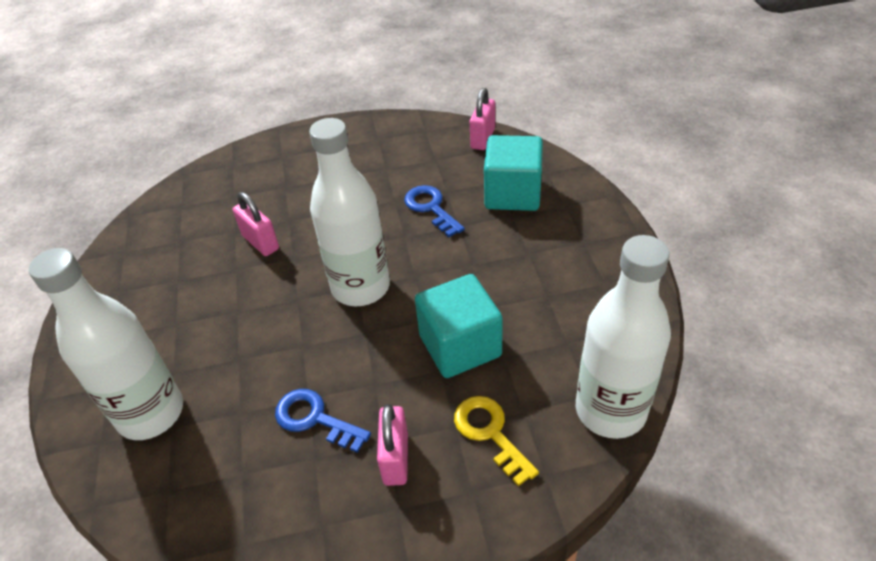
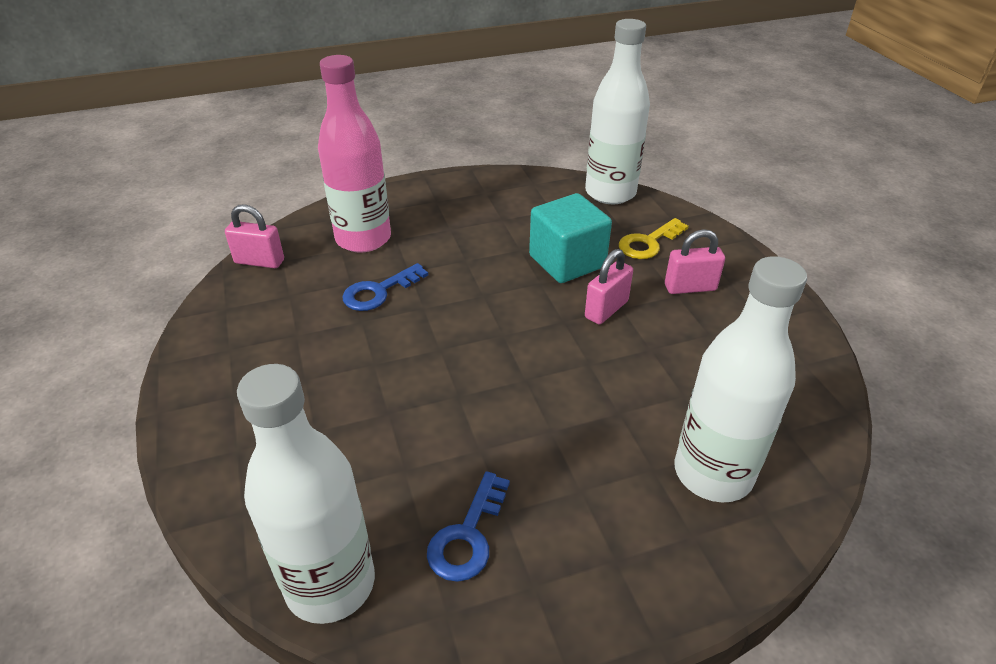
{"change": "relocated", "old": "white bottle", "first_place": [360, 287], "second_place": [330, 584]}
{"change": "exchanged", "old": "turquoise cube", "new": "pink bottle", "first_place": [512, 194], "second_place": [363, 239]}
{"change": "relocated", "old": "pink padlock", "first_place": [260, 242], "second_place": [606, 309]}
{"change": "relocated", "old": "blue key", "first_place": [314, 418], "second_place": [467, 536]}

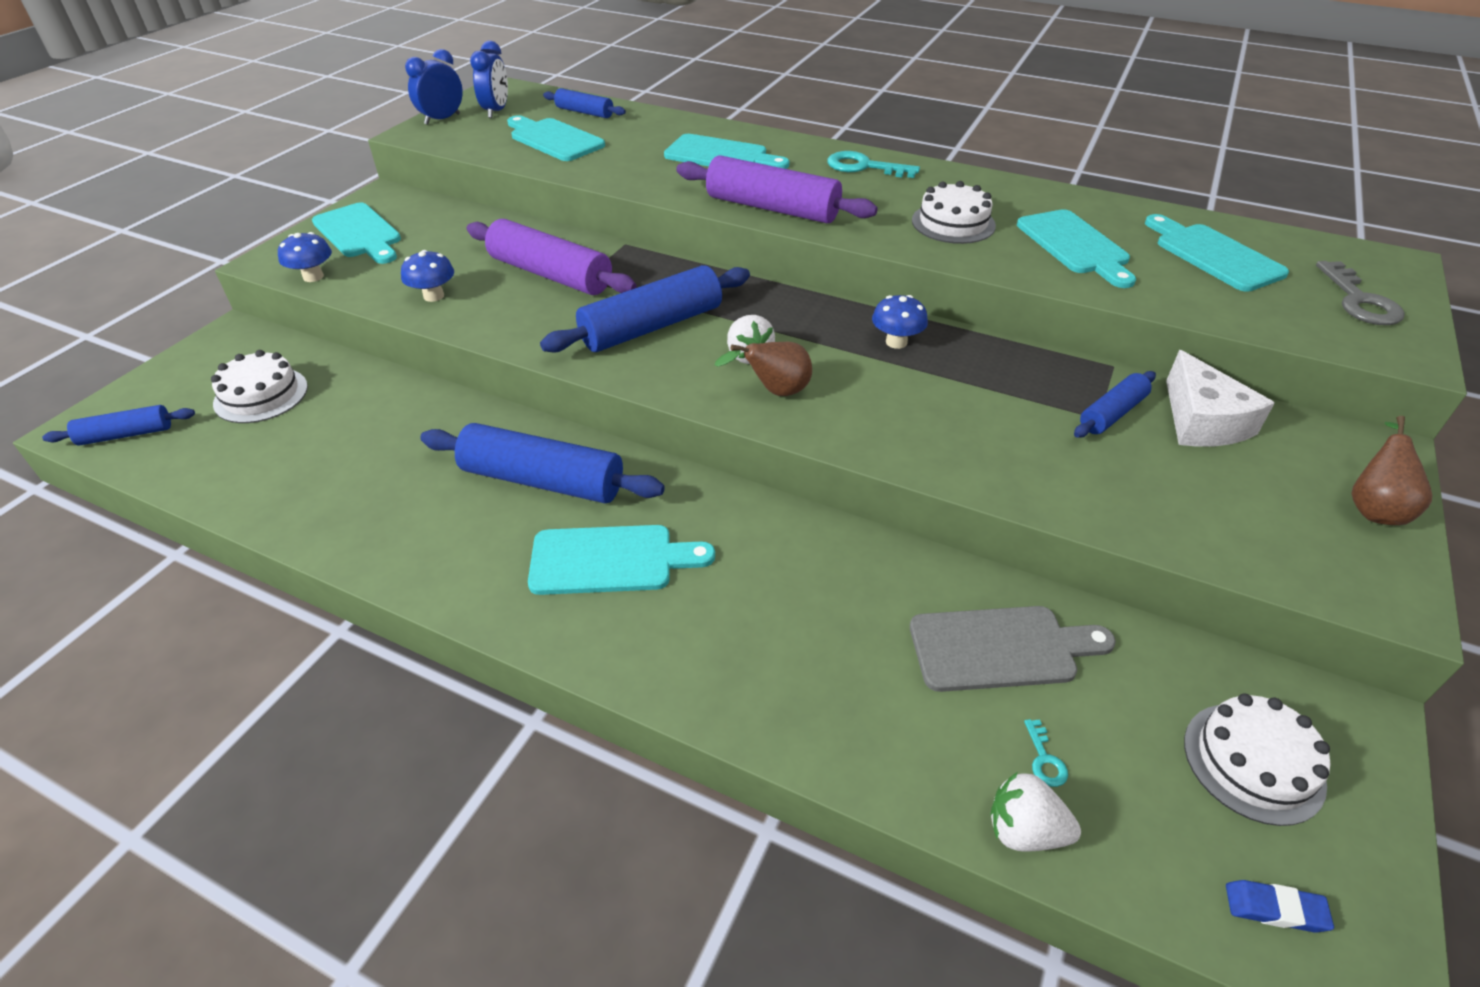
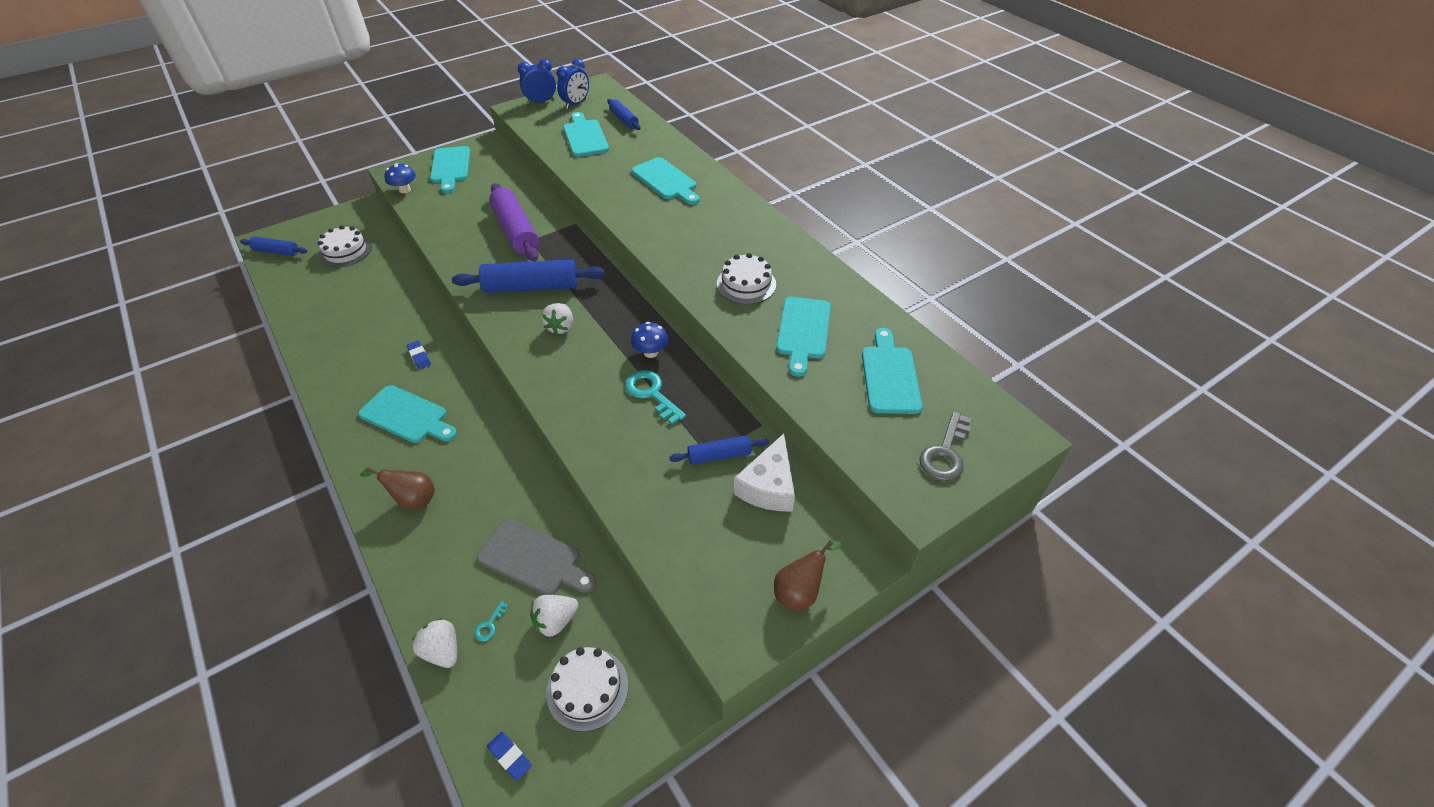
{"change": "relocated", "old": "turquoise key", "first_place": [864, 167], "second_place": [652, 394]}
{"change": "missing", "old": "purple rolling pin", "first_place": [772, 208]}
{"change": "missing", "old": "blue mushroom", "first_place": [433, 296]}
{"change": "relocated", "old": "brown pear", "first_place": [775, 392], "second_place": [413, 500]}
{"change": "exchanged", "old": "blue rolling pin", "new": "blue eraser", "first_place": [542, 480], "second_place": [419, 357]}
{"change": "appeared", "new": "white strawberry", "second_place": [555, 621]}

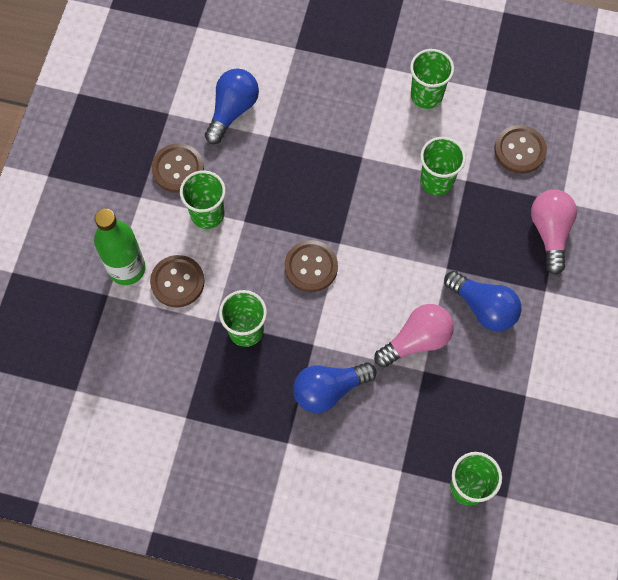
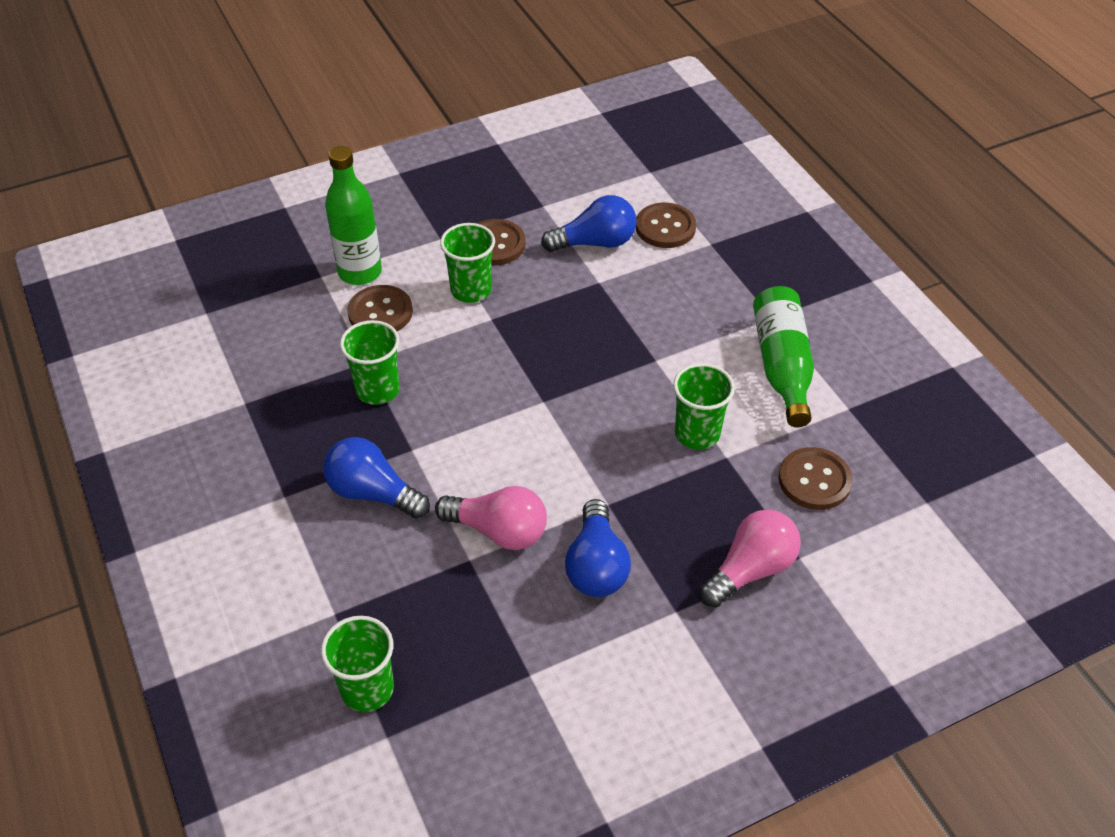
{"change": "exchanged", "old": "green cup", "new": "green bottle", "first_place": [426, 95], "second_place": [781, 366]}
{"change": "relocated", "old": "brown button", "first_place": [311, 267], "second_place": [665, 227]}

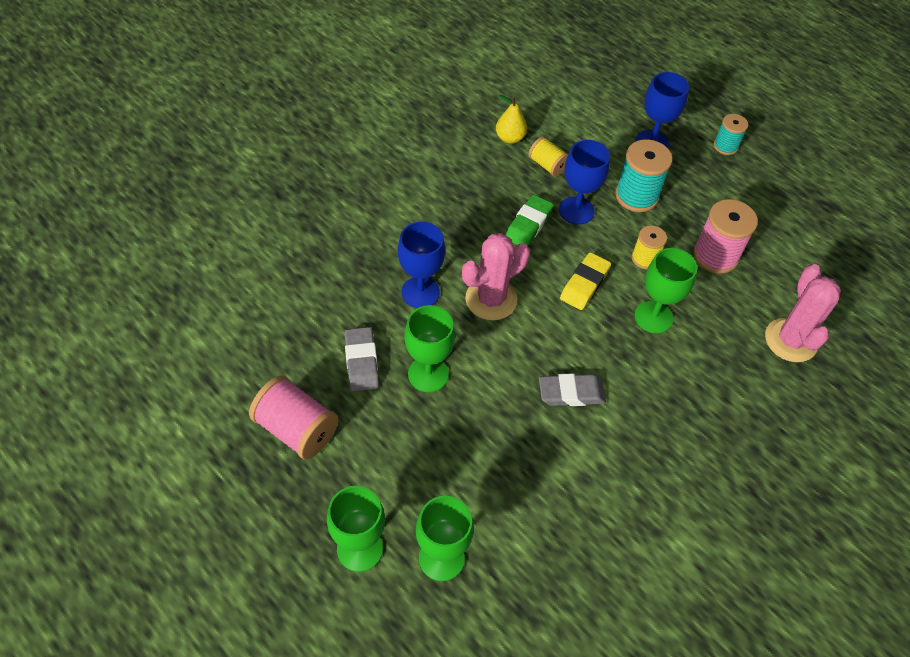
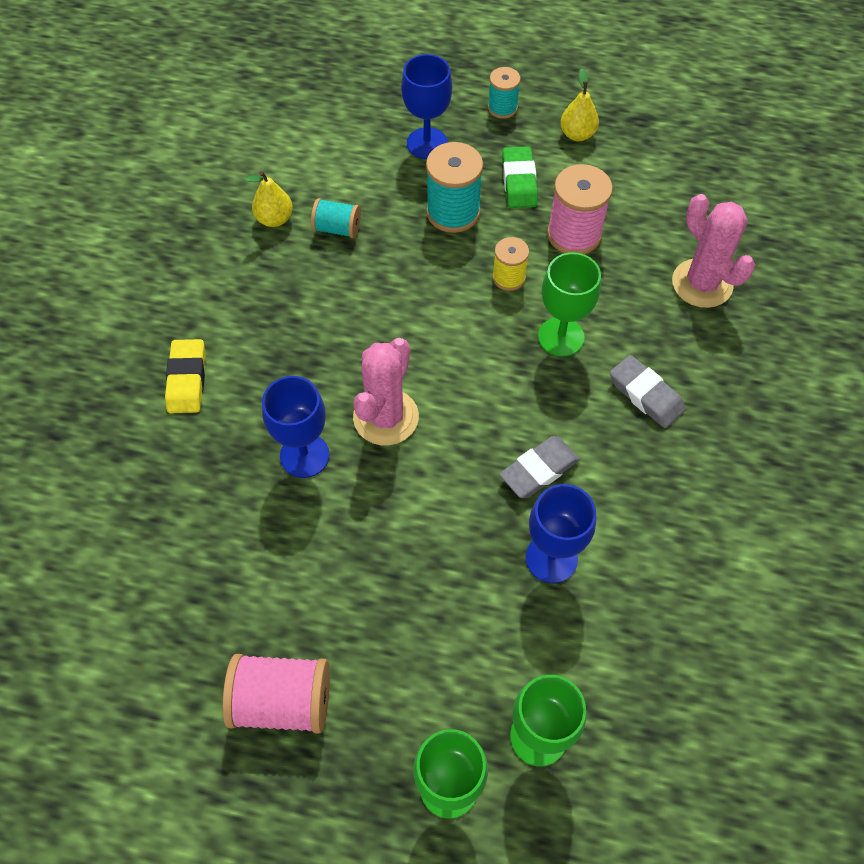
{"change": "colour", "old": "yellow spool", "new": "turquoise spool", "first_place": [547, 165], "second_place": [337, 228]}
{"change": "relocated", "old": "blue goblet", "first_place": [576, 210], "second_place": [551, 558]}
{"change": "relocated", "old": "green eraser", "first_place": [528, 225], "second_place": [519, 181]}
{"change": "relocated", "old": "yellow eraser", "first_place": [584, 284], "second_place": [187, 379]}
{"change": "missing", "old": "green goblet", "first_place": [428, 374]}
{"change": "relocated", "old": "grey eraser", "first_place": [361, 362], "second_place": [645, 395]}
{"change": "appeared", "new": "yellow pear", "second_place": [577, 134]}

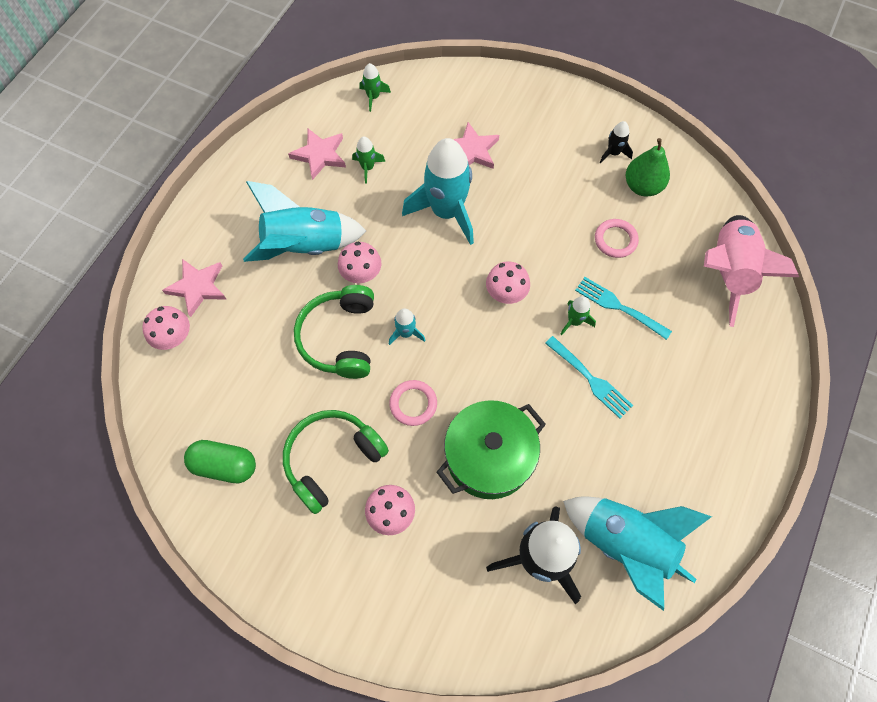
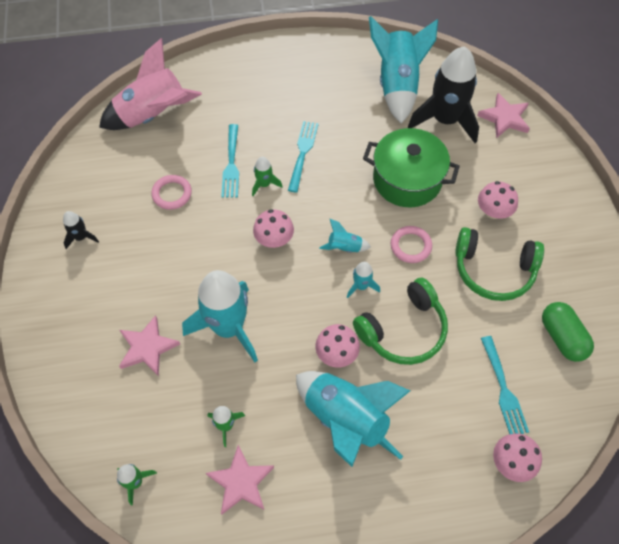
{"change": "missing", "old": "green pear", "first_place": [642, 186]}
{"change": "relocated", "old": "pink star", "first_place": [197, 287], "second_place": [504, 118]}
{"change": "appeared", "new": "turquoise rocket", "second_place": [344, 247]}
{"change": "appeared", "new": "turquoise fork", "second_place": [503, 389]}

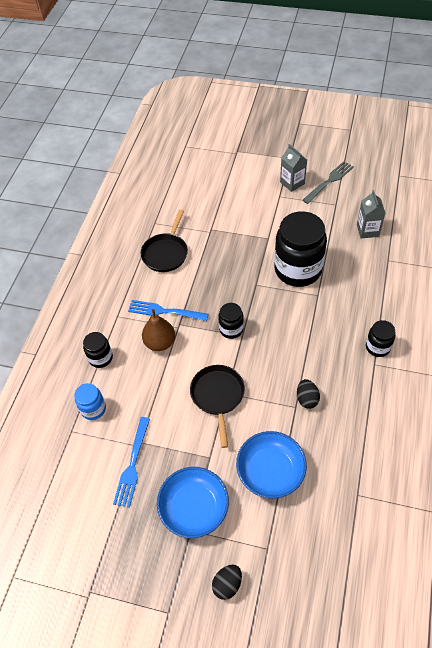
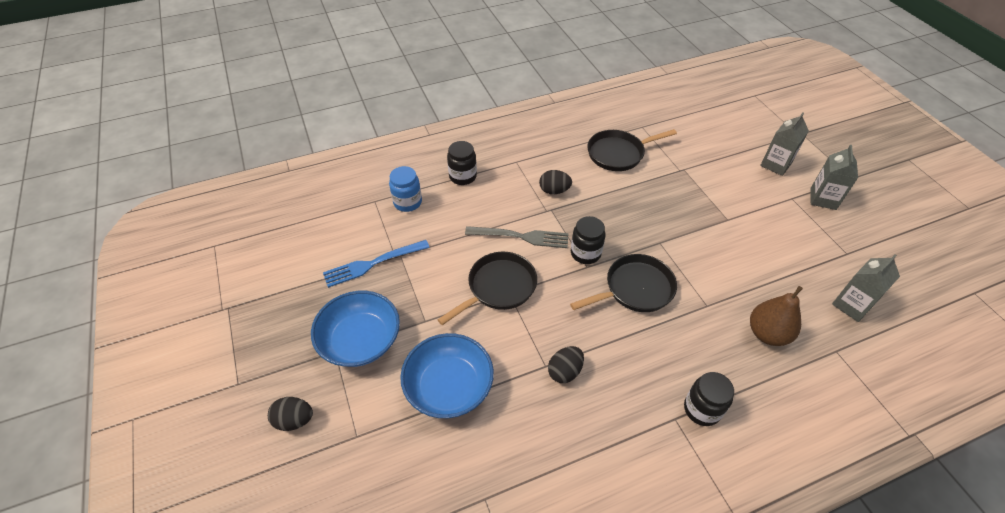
{"change": "relocated", "old": "grey fork", "first_place": [329, 181], "second_place": [521, 237]}
{"change": "missing", "old": "black jar", "first_place": [298, 269]}
{"change": "exchanged", "old": "blue fork", "new": "black egg", "first_place": [165, 311], "second_place": [554, 191]}
{"change": "relocated", "old": "brown pear", "first_place": [160, 342], "second_place": [767, 333]}
{"change": "appeared", "new": "grey carton", "second_place": [775, 164]}
{"change": "appeared", "new": "black pan", "second_place": [635, 289]}

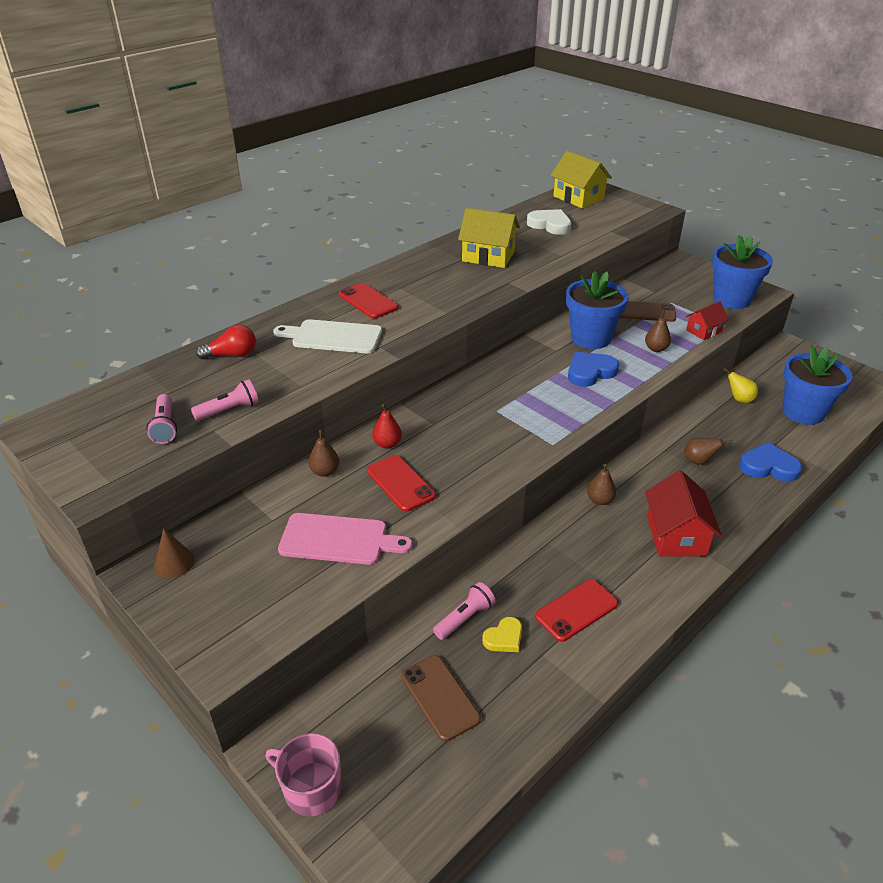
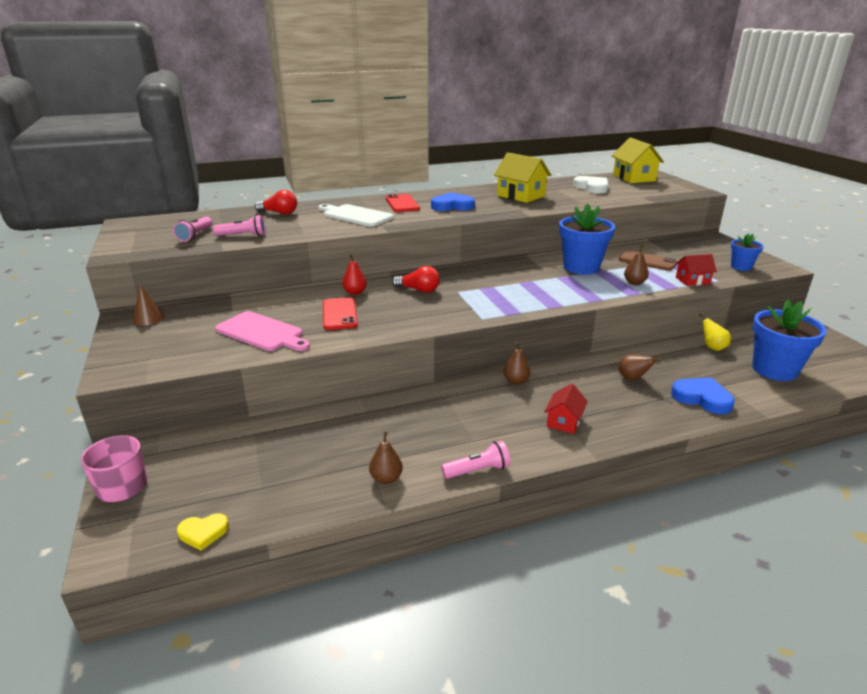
{"change": "size", "old": "blue flower pot", "first_place": [731, 299], "second_place": [741, 267], "factor": 0.55}
{"change": "relocated", "old": "blue heart", "first_place": [590, 372], "second_place": [452, 206]}
{"change": "relocated", "old": "brown pear", "first_place": [325, 471], "second_place": [386, 478]}
{"change": "size", "old": "red house", "first_place": [676, 535], "second_place": [564, 421], "factor": 0.59}
{"change": "missing", "old": "red phone", "first_place": [576, 610]}
{"change": "relocated", "old": "pink flashlight", "first_place": [465, 618], "second_place": [478, 470]}
{"change": "relocated", "old": "yellow heart", "first_place": [504, 638], "second_place": [203, 533]}
{"change": "missing", "old": "brown phone", "first_place": [440, 697]}
{"change": "appeared", "new": "red light bulb", "second_place": [418, 290]}

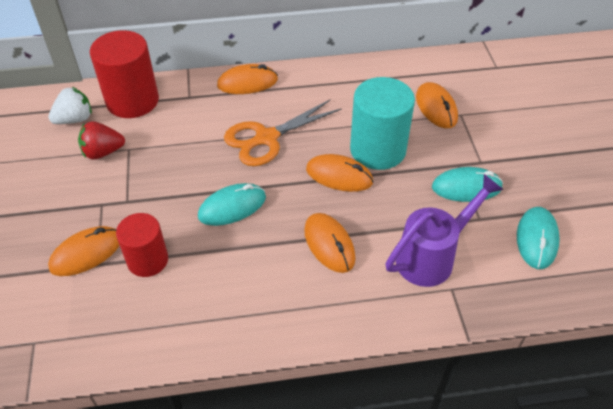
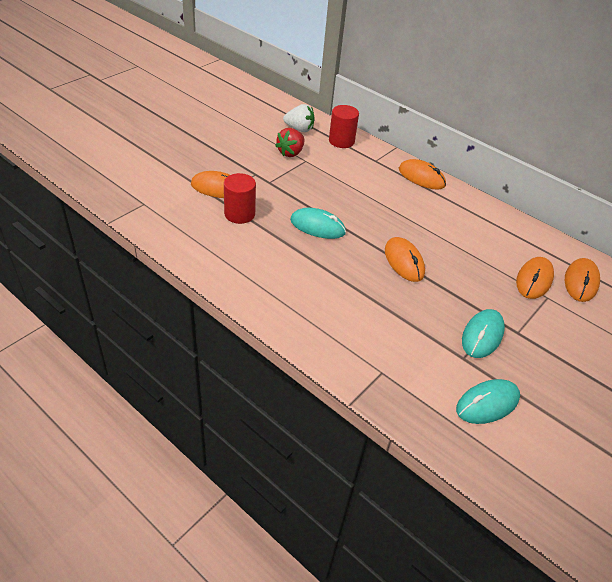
{"change": "size", "old": "red cylinder", "first_place": [132, 101], "second_place": [341, 141], "factor": 0.64}
{"change": "missing", "old": "turquoise cylinder", "first_place": [378, 150]}
{"change": "missing", "old": "orange scissors", "first_place": [266, 138]}
{"change": "spun", "old": "red strawberry", "first_place": [103, 152], "second_place": [290, 153], "degrees": -90}
{"change": "spun", "old": "turquoise mouse", "first_place": [466, 187], "second_place": [482, 335], "degrees": 75}
{"change": "missing", "old": "purple watering can", "first_place": [432, 256]}
{"change": "relocated", "old": "orange mouse", "first_place": [329, 244], "second_place": [580, 282]}

